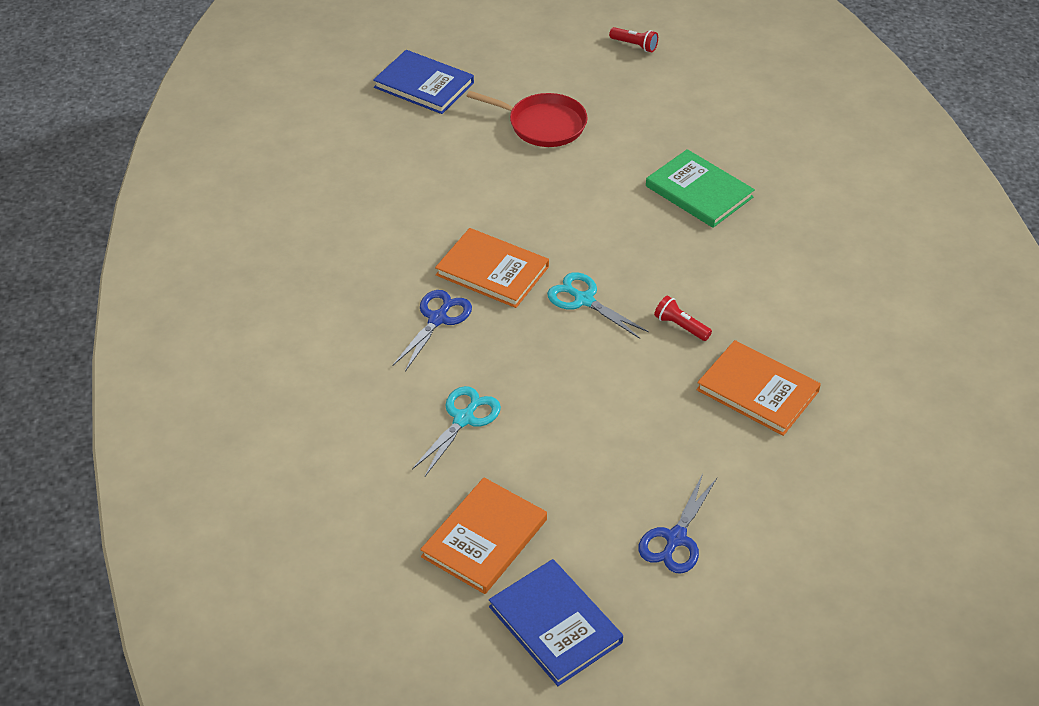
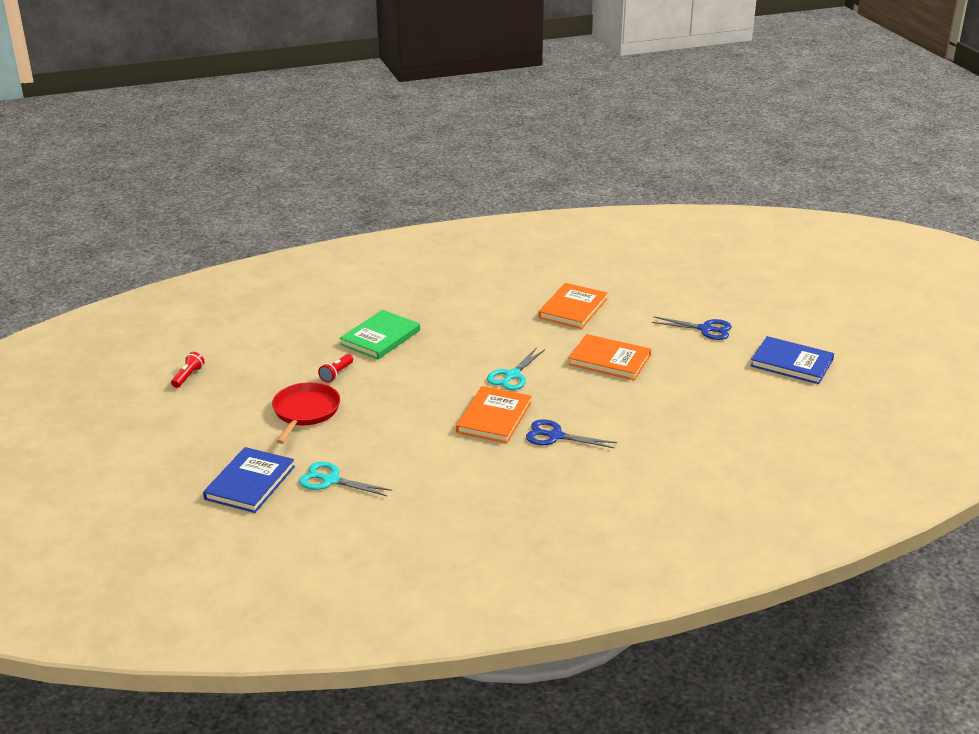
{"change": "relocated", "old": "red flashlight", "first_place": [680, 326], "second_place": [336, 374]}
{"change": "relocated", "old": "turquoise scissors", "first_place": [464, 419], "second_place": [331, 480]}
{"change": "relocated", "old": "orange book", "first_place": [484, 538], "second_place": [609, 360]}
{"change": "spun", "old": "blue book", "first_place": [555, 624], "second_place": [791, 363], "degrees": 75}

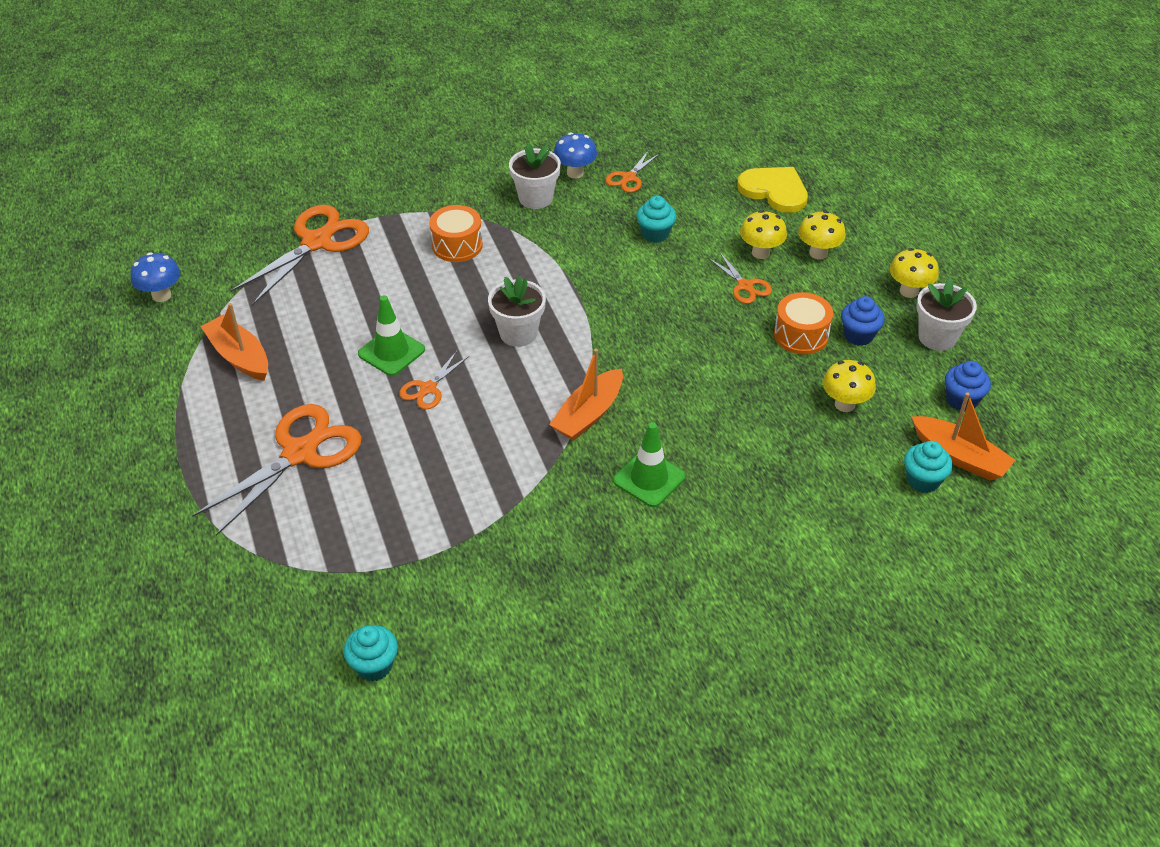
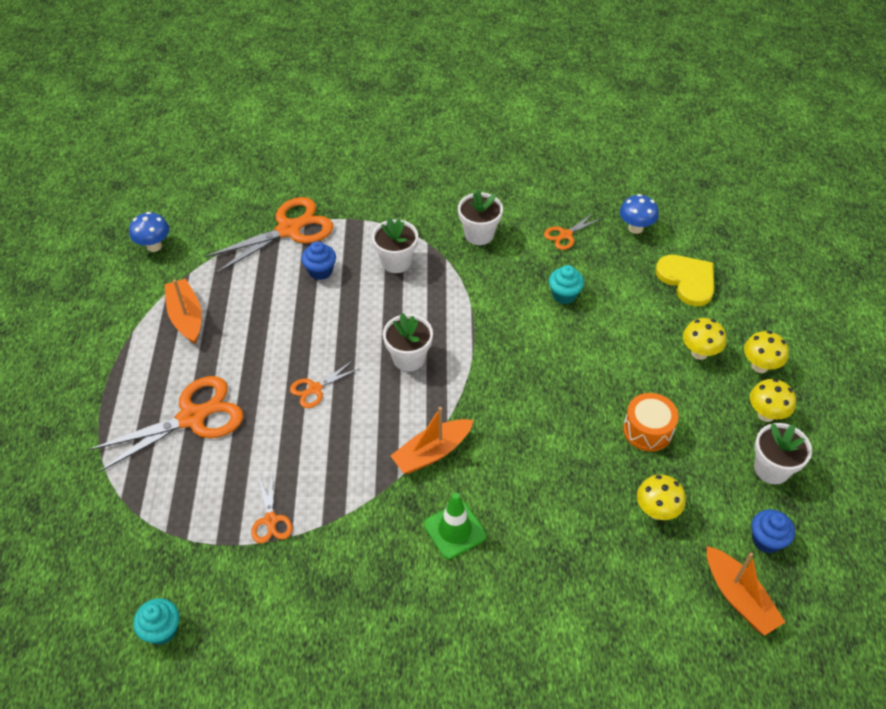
{"change": "relocated", "old": "blue mushroom", "first_place": [575, 173], "second_place": [635, 228]}
{"change": "exchanged", "old": "orange drum", "new": "white flower pot", "first_place": [457, 245], "second_place": [396, 262]}
{"change": "relocated", "old": "yellow mushroom", "first_place": [760, 253], "second_place": [759, 366]}
{"change": "relocated", "old": "orange scissors", "first_place": [745, 286], "second_place": [271, 520]}
{"change": "missing", "old": "green traffic cone", "first_place": [391, 352]}
{"change": "relocated", "old": "blue cupcake", "first_place": [858, 335], "second_place": [320, 271]}
{"change": "missing", "old": "turquoise cupcake", "first_place": [923, 480]}

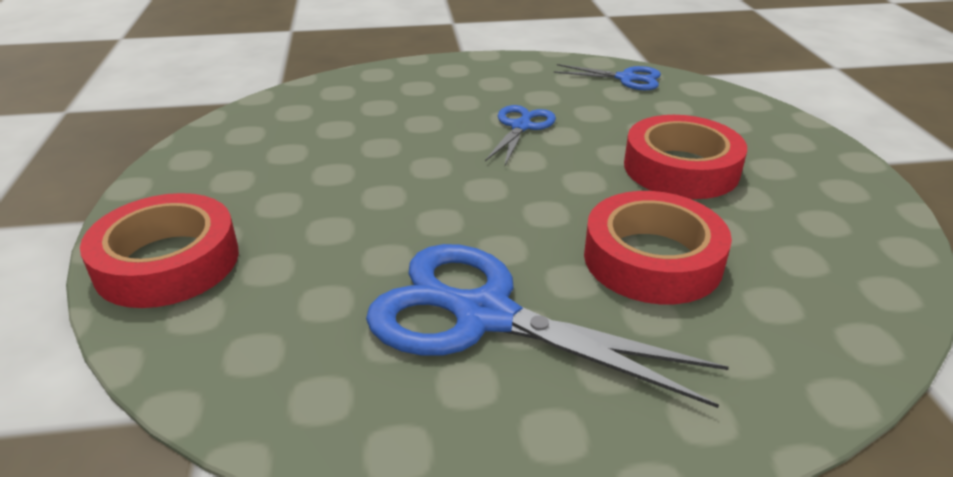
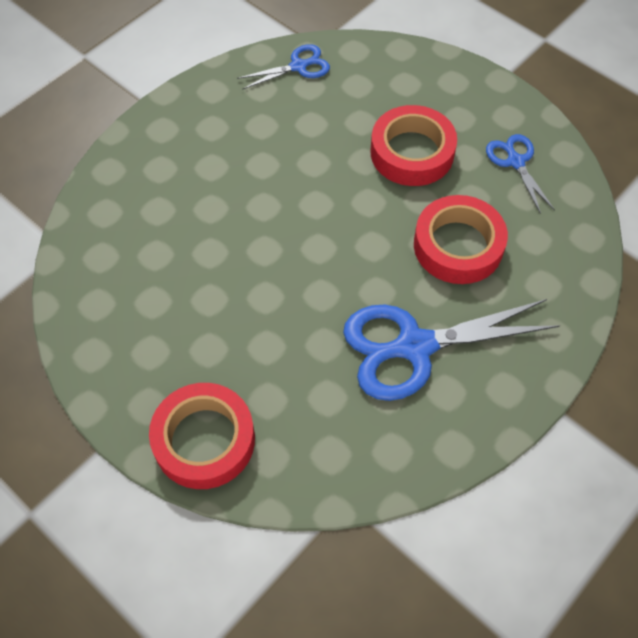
{"change": "relocated", "old": "blue scissors", "first_place": [521, 127], "second_place": [515, 162]}

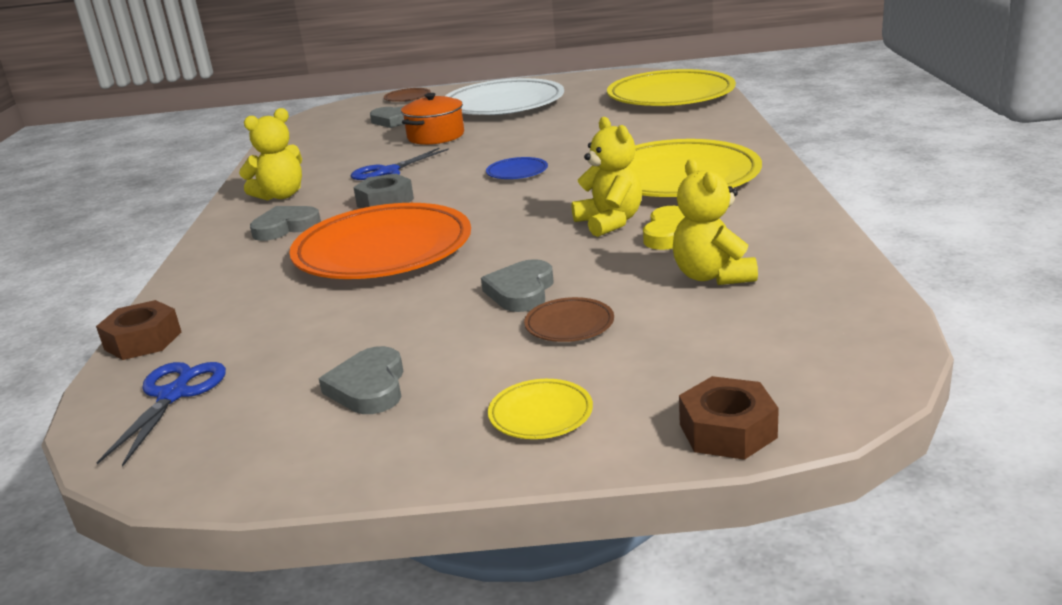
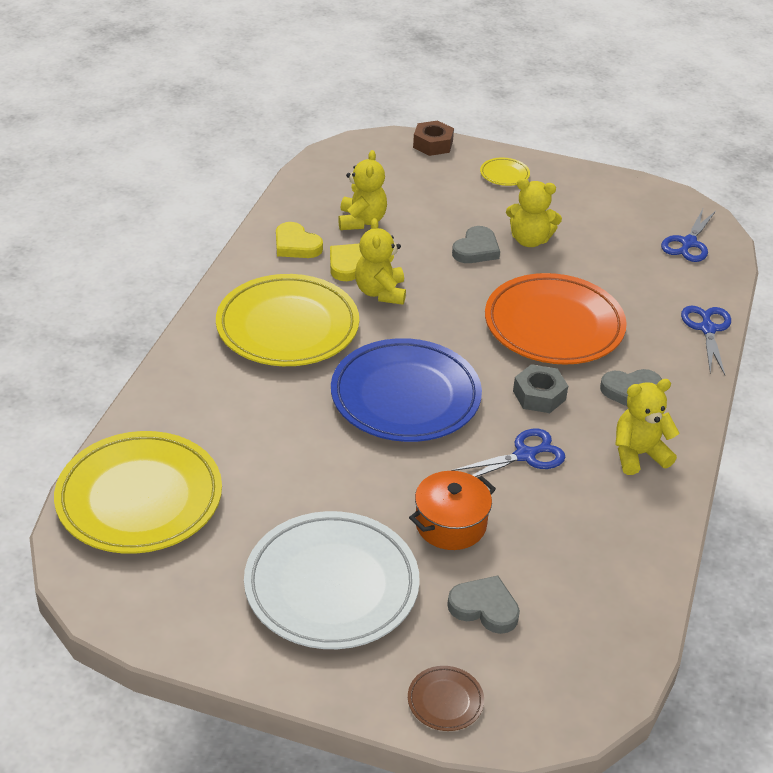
{"change": "size", "old": "blue plate", "first_place": [517, 172], "second_place": [405, 396], "factor": 2.45}
{"change": "missing", "old": "brown plate", "first_place": [569, 324]}
{"change": "missing", "old": "brown nut", "first_place": [143, 340]}
{"change": "missing", "old": "grey heart", "first_place": [369, 387]}
{"change": "appeared", "new": "yellow teddy bear", "second_place": [529, 240]}
{"change": "appeared", "new": "yellow heart", "second_place": [296, 245]}
{"change": "appeared", "new": "blue scissors", "second_place": [707, 329]}

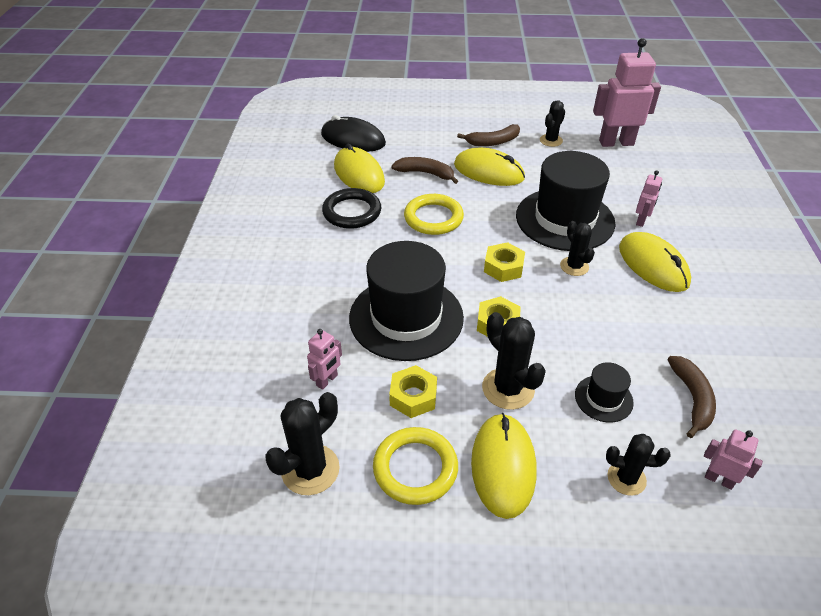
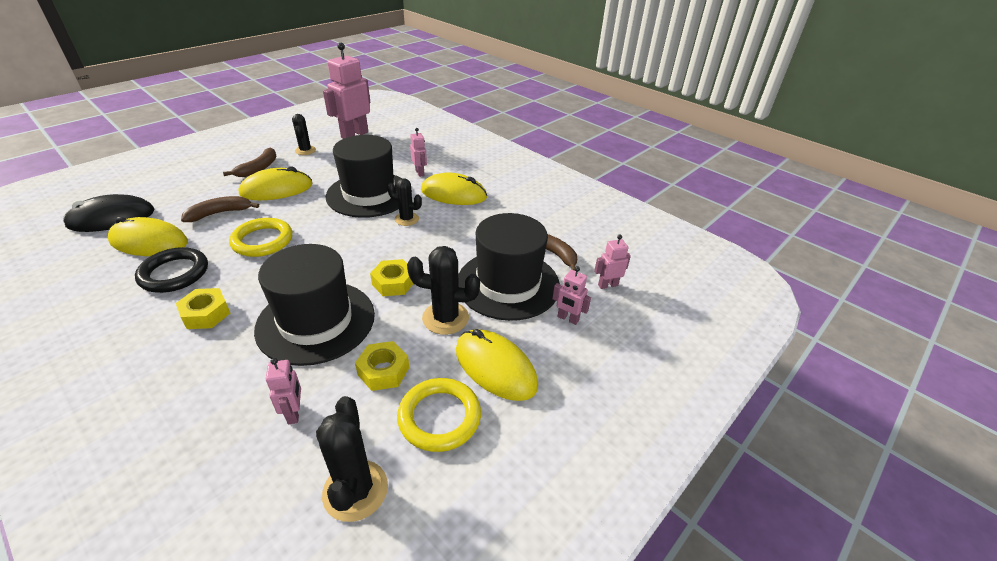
{"change": "relocated", "old": "yellow nut", "first_place": [503, 267], "second_place": [206, 314]}
{"change": "size", "old": "black hat", "first_place": [603, 398], "second_place": [508, 284], "factor": 2.22}
{"change": "exchanged", "old": "black cactus", "new": "pink robot", "first_place": [626, 478], "second_place": [567, 319]}

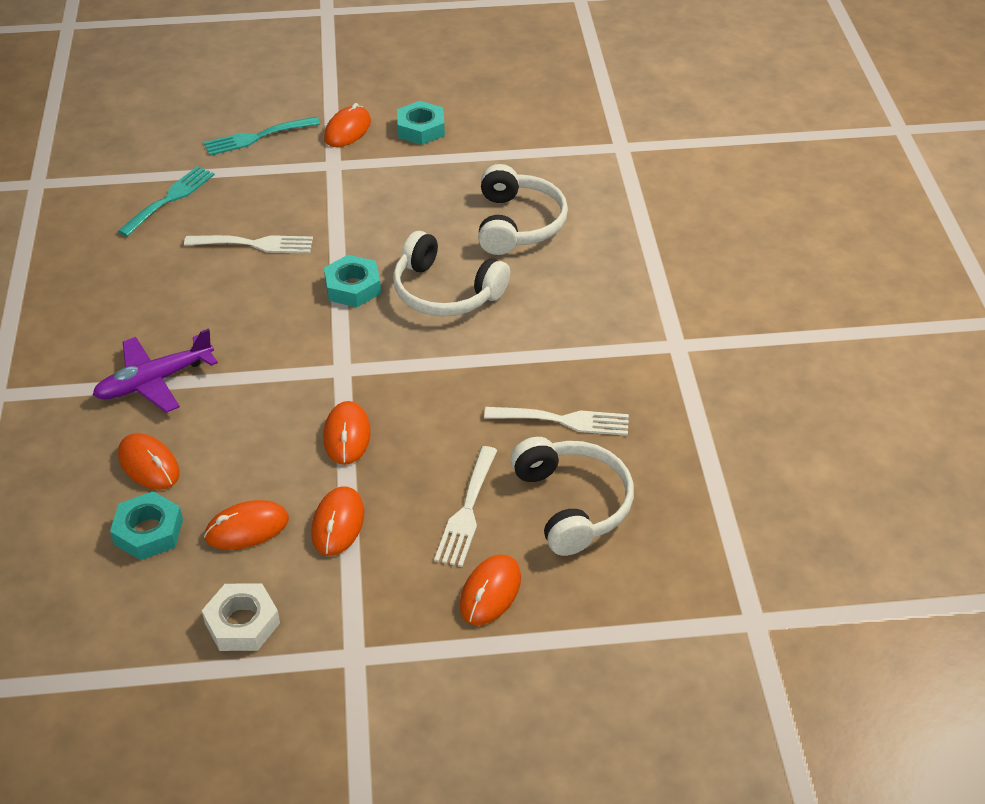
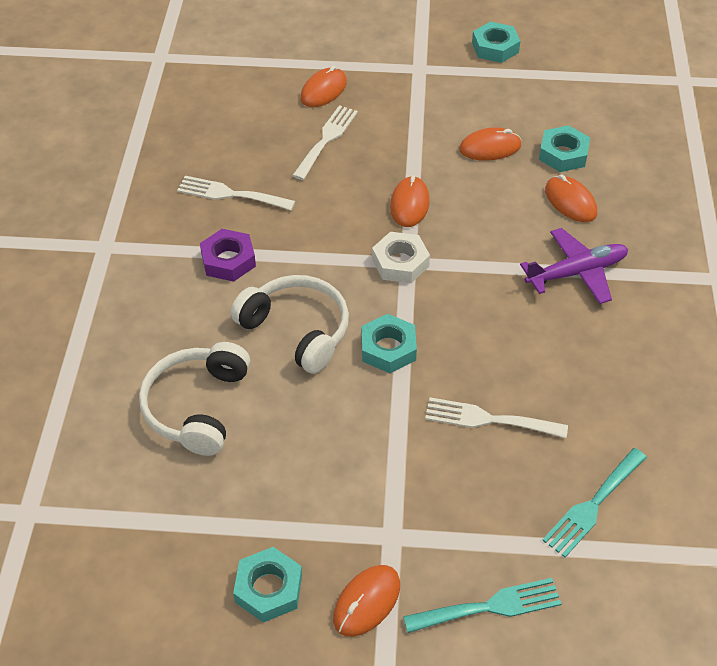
{"change": "missing", "old": "white headphones", "first_place": [572, 504]}
{"change": "missing", "old": "orange mouse", "first_place": [338, 524]}
{"change": "relocated", "old": "white nut", "first_place": [242, 623], "second_place": [400, 262]}
{"change": "appeared", "new": "turquoise nut", "second_place": [495, 47]}
{"change": "appeared", "new": "purple nut", "second_place": [228, 260]}

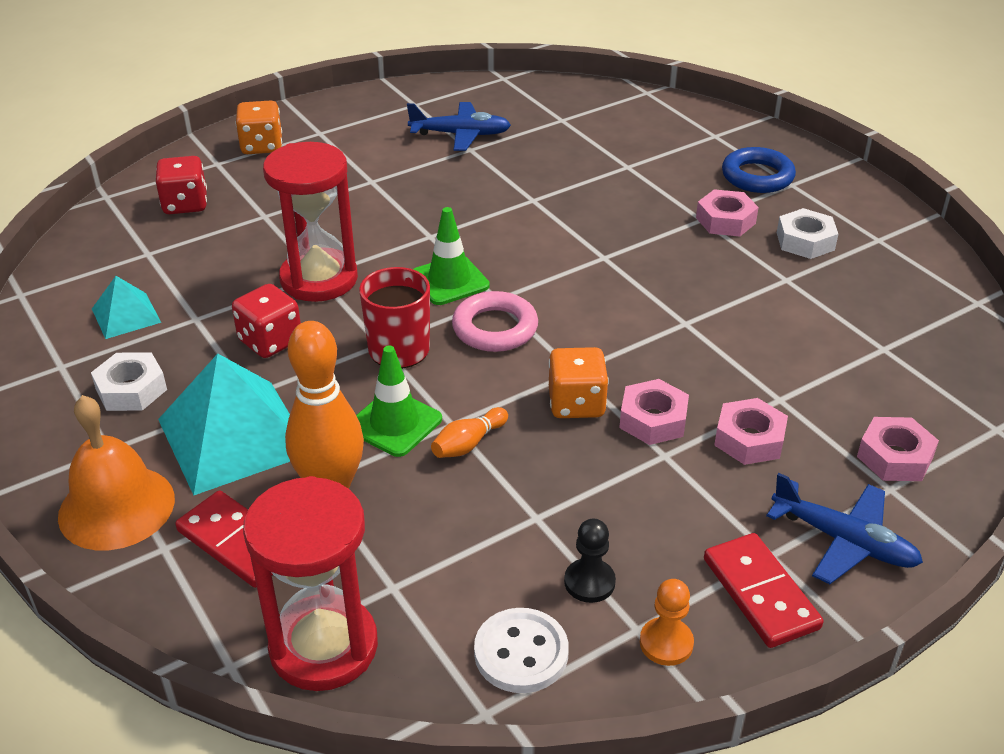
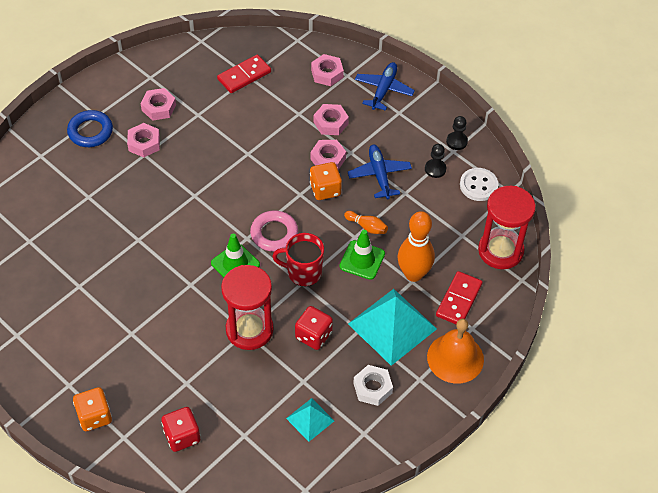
{"change": "relocated", "old": "blue plane", "first_place": [461, 135], "second_place": [379, 175]}
{"change": "colour", "old": "white nut", "new": "pink nut", "first_place": [805, 241], "second_place": [159, 107]}
{"change": "relocated", "old": "red domino", "first_place": [760, 593], "second_place": [244, 75]}
{"change": "colour", "old": "orange pawn", "new": "black pawn", "first_place": [666, 643], "second_place": [456, 141]}

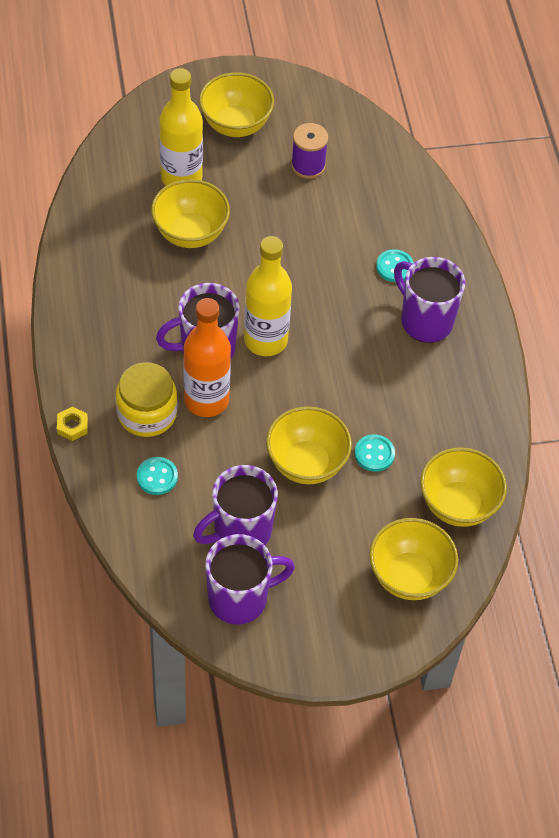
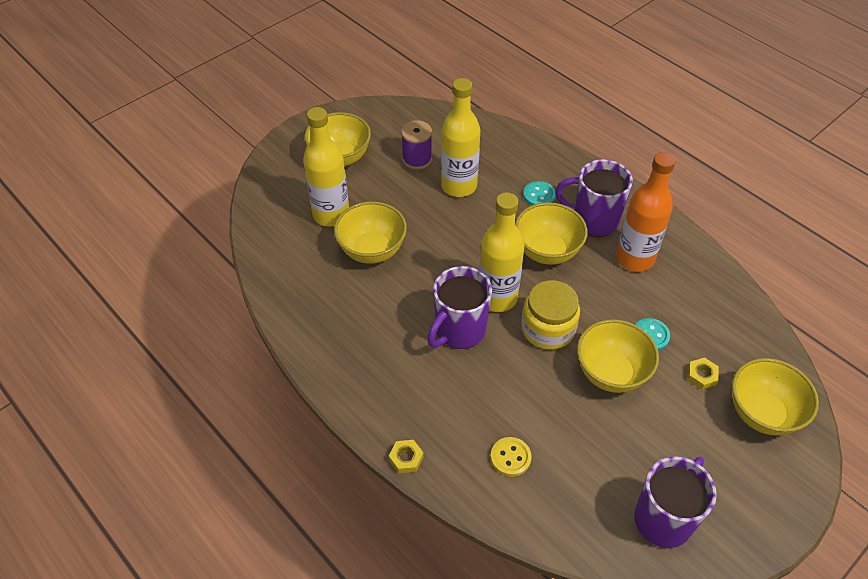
{"change": "relocated", "old": "orange bottle", "first_place": [206, 400], "second_place": [635, 258]}
{"change": "relocated", "old": "yellow jar", "first_place": [147, 413], "second_place": [548, 328]}
{"change": "relocated", "old": "yellow bowl", "first_place": [458, 505], "second_place": [547, 251]}
{"change": "colour", "old": "turquoise button", "new": "yellow button", "first_place": [157, 477], "second_place": [510, 457]}
{"change": "missing", "old": "purple mug", "first_place": [241, 531]}
{"change": "appeared", "new": "yellow bottle", "second_place": [459, 186]}
{"change": "appeared", "new": "yellow nut", "second_place": [701, 376]}

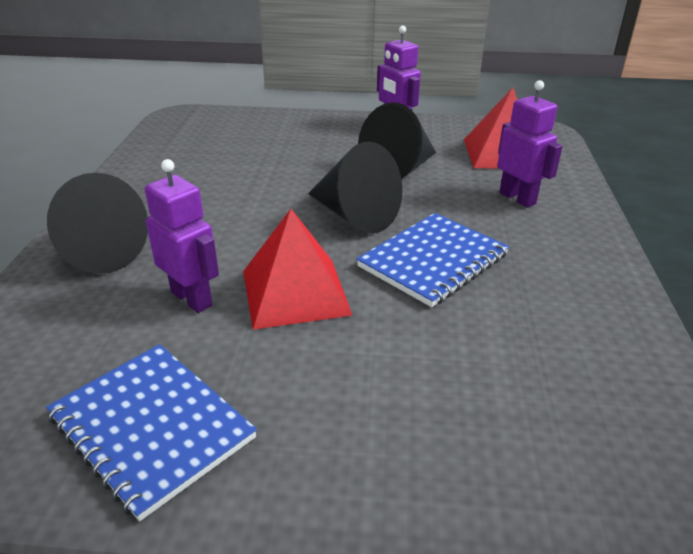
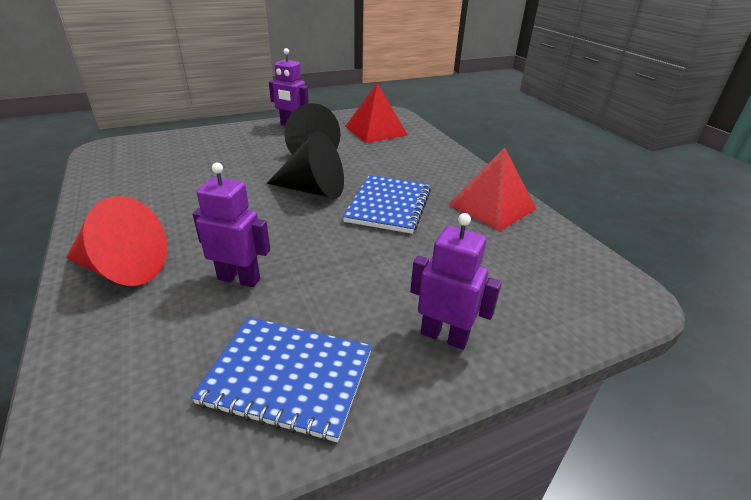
{"change": "relocated", "old": "purple robot", "first_place": [517, 198], "second_place": [444, 336]}
{"change": "colour", "old": "black cone", "new": "red cone", "first_place": [98, 252], "second_place": [122, 269]}
{"change": "relocated", "old": "red pyramid", "first_place": [295, 292], "second_place": [492, 206]}

